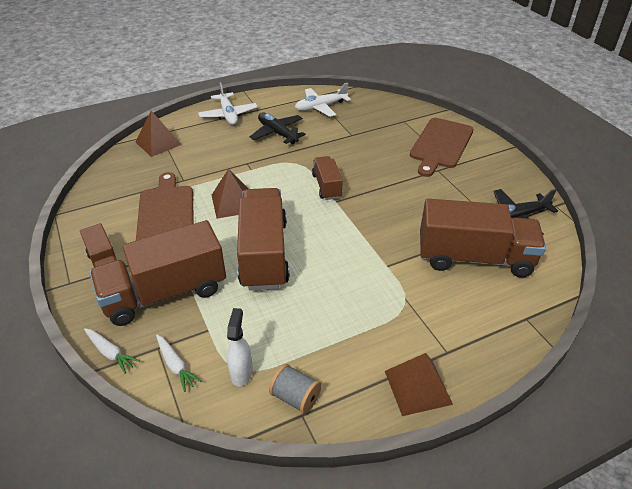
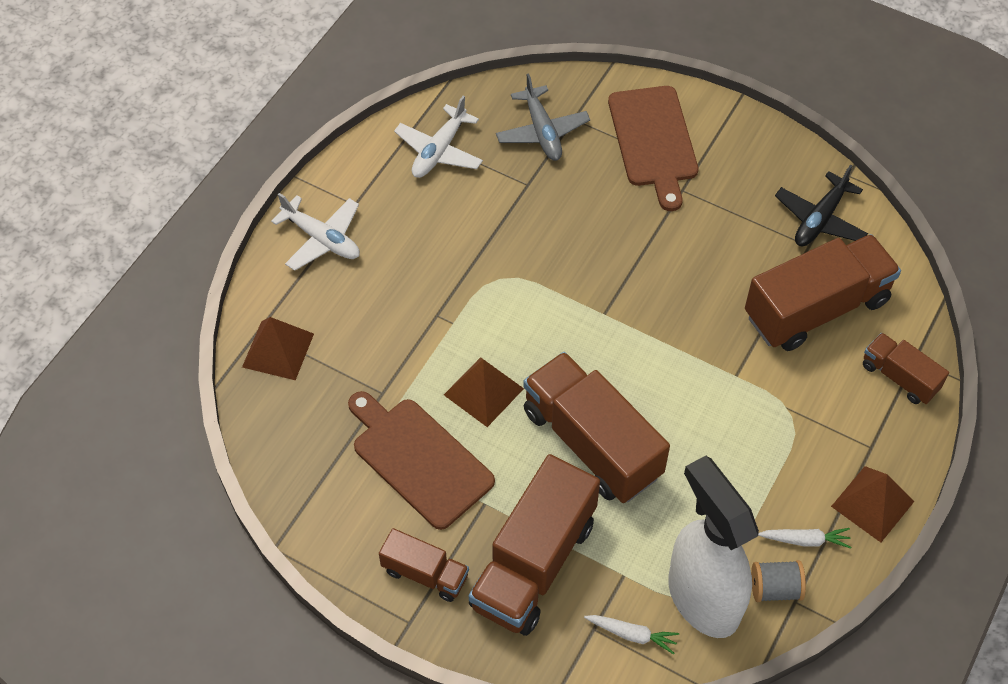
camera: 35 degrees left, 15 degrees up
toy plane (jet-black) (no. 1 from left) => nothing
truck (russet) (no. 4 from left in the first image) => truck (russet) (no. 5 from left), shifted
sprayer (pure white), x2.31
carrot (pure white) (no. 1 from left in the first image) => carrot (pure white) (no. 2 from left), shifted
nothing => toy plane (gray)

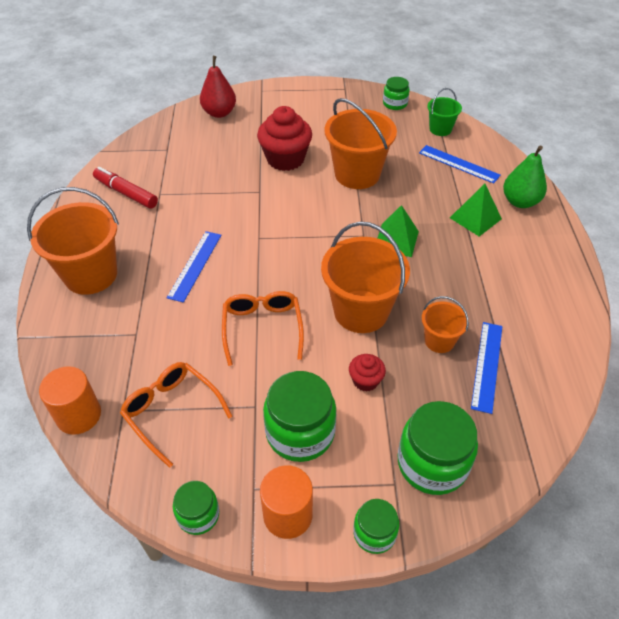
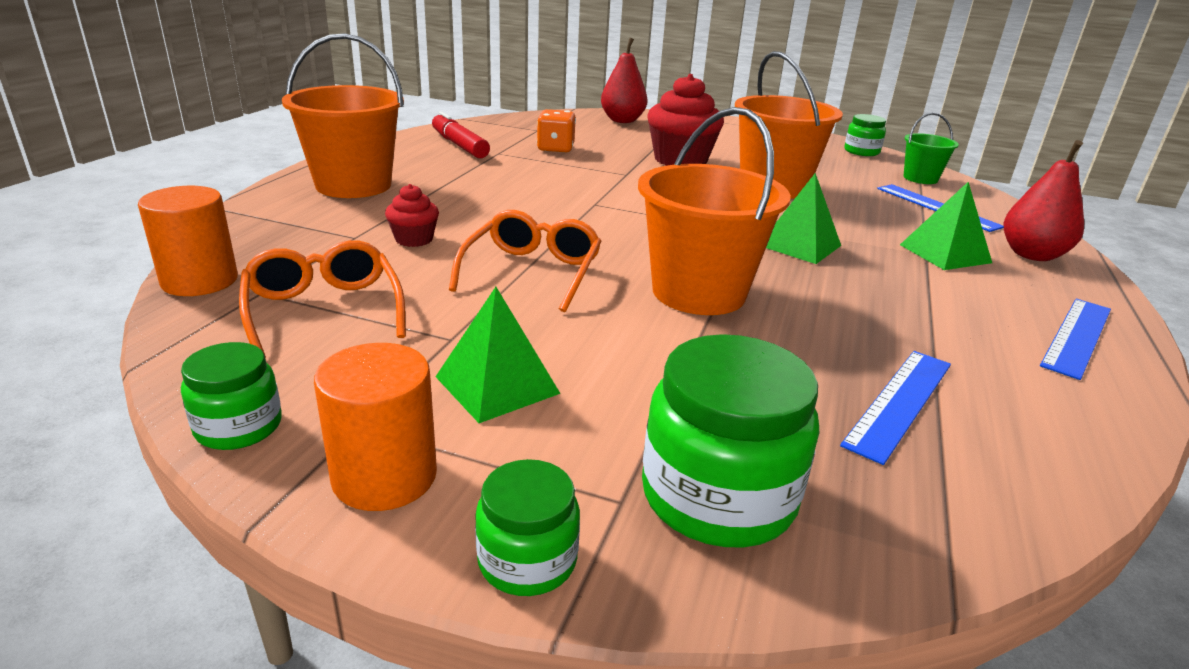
camera: 20 degrees right, 20 degrees down
pear fruit (leaf-green) => pear fruit (crimson) (no. 2 from left)
measuring stick (blue) (no. 1 from left in the first image) => measuring stick (blue) (no. 3 from left), shifted
bucket (bright orange) (no. 4 from left) => nothing
cupcake (crimson) (no. 2 from left in the first image) => cupcake (crimson) (no. 1 from left), shifted
jam jar (leaf-green) (no. 2 from left) => solid pyramid (leaf-green) (no. 1 from left)
nothing => game die (bright orange)

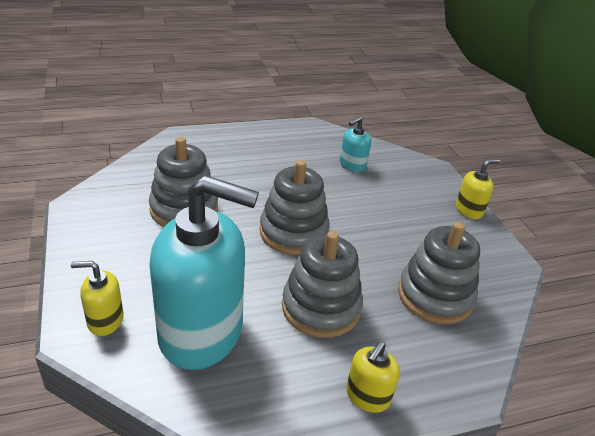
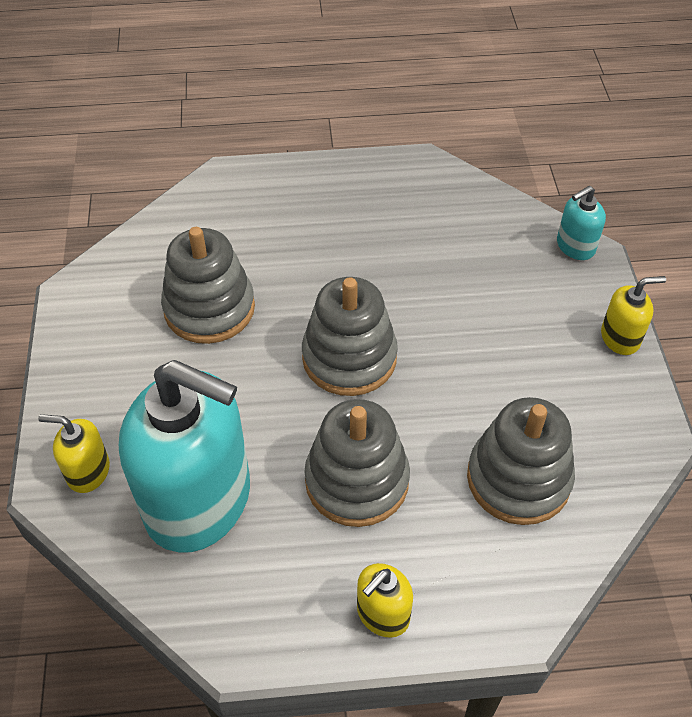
camera: 15 degrees right, 15 degrees up
soap pump (teal) (no. 2 from left), shifted

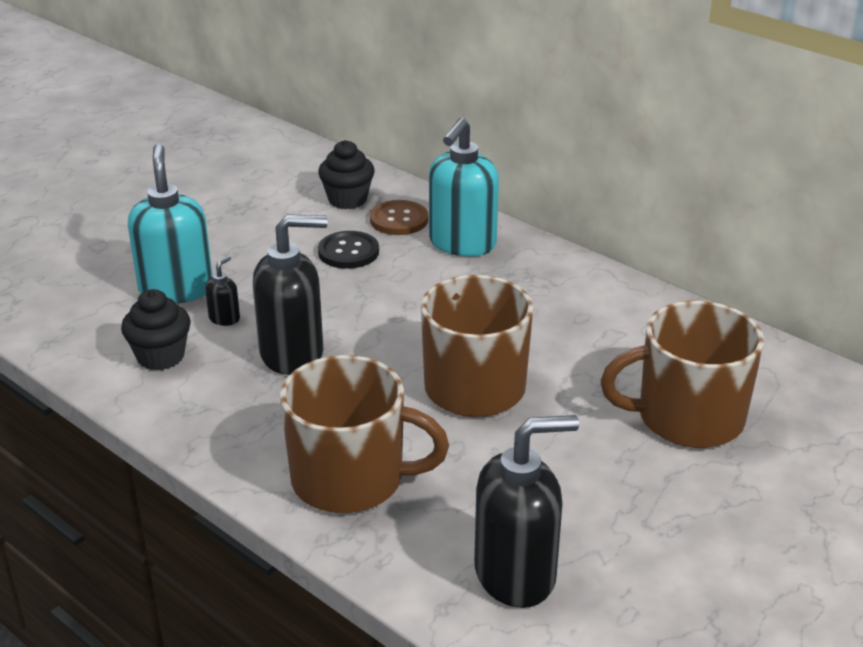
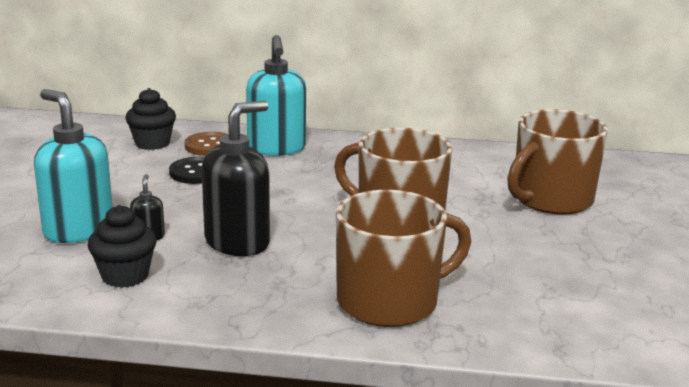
camera: 35 degrees left, 10 degrees down
soap pump (jet-black) (no. 3 from left) => nothing

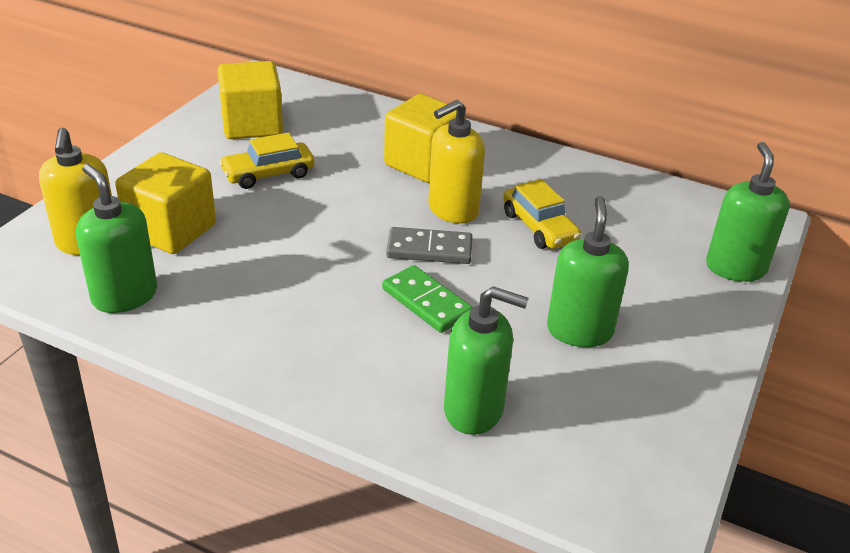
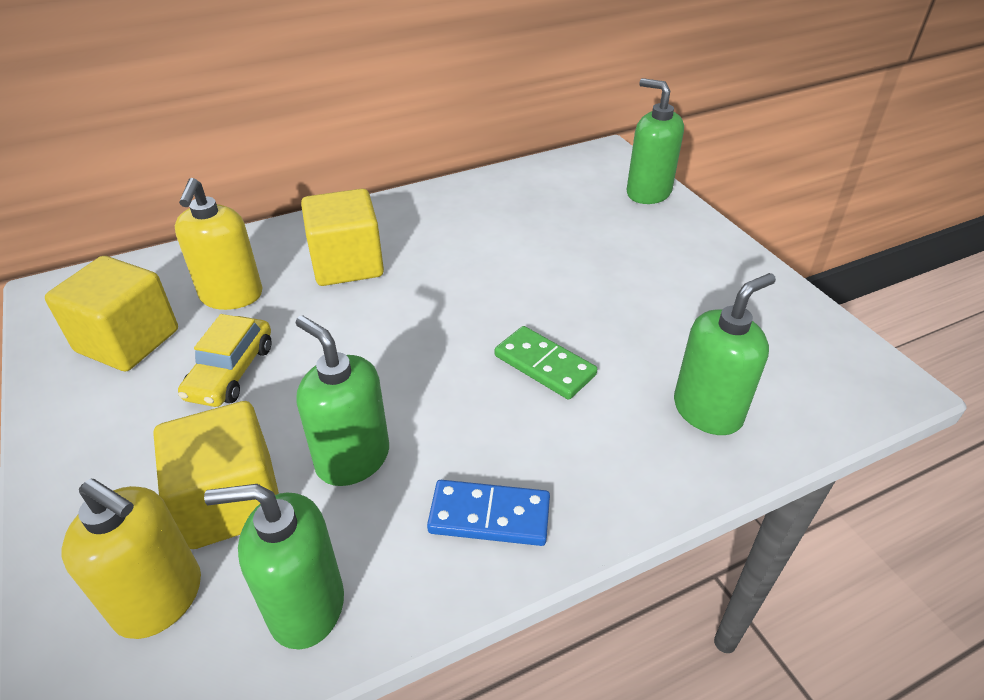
camera: 50 degrees left, 5 degrees up
soap pump (golden) (no. 2 from left), shifted
car (golden) (no. 2 from left) => nothing
soap pump (leaf-green) (no. 3 from left in the first image) => soap pump (leaf-green) (no. 2 from left), shifted
domino tile (gray) => nothing
domino tile (leaf-green), 45 degrees clockwise
nothing => domino tile (blue)

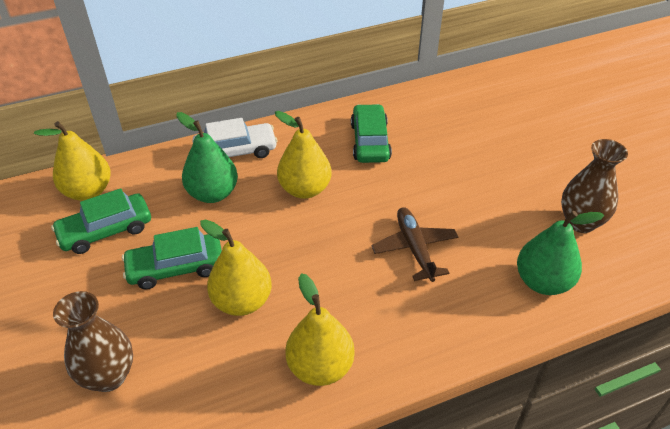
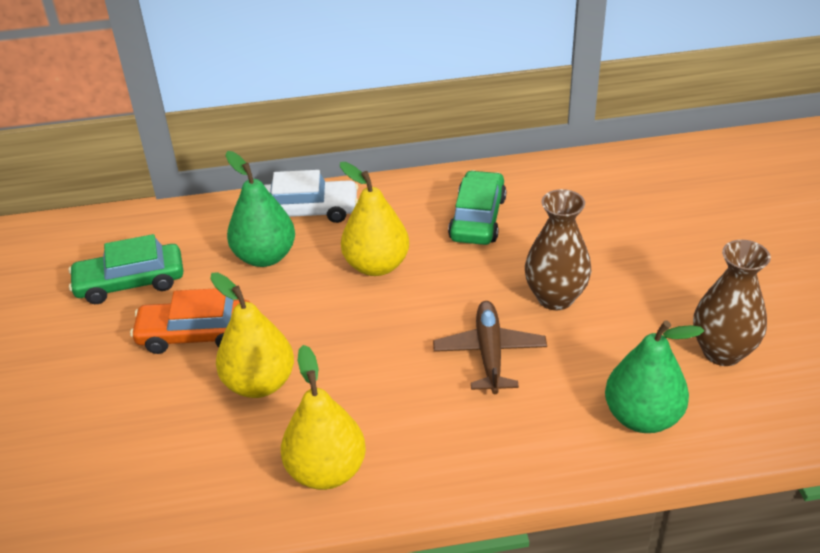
camera: 15 degrees right, 5 degrees down
pear fruit (golden) (no. 1 from left) => nothing
car (leaf-green) (no. 2 from left) => car (bright orange)
flower vase (russet) (no. 1 from left), shifted

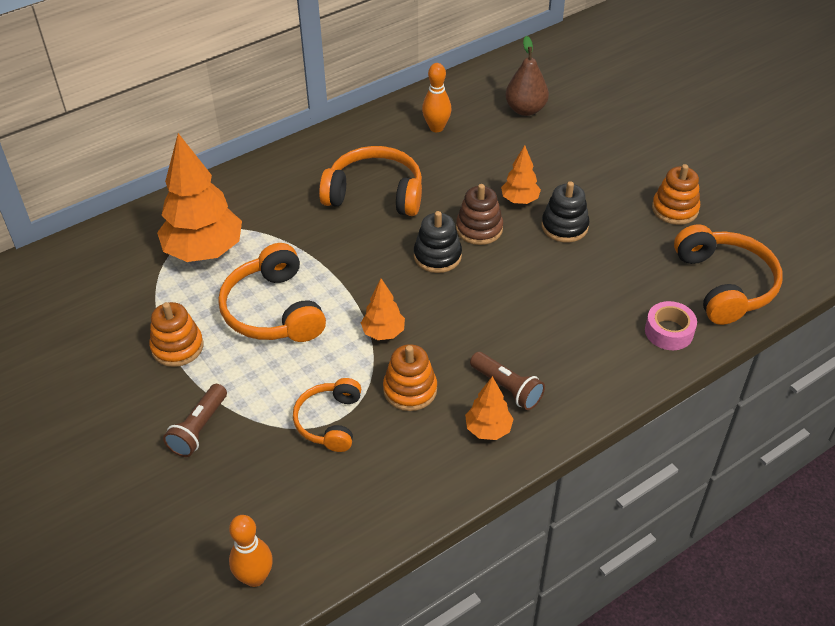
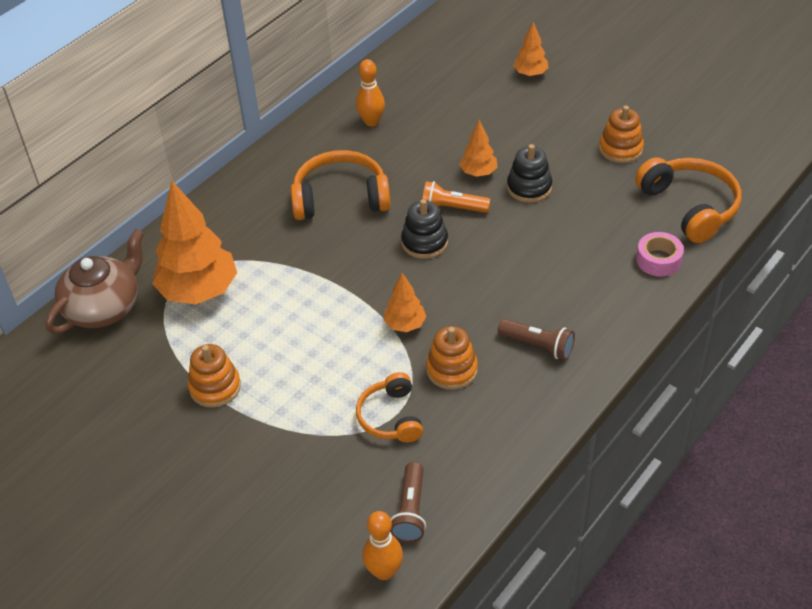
camera: 15 degrees left, 0 degrees up
pear fruit (russet) => nothing
stacking toy (russet) => torch (bright orange)
headphones (bright orange) (no. 1 from left) => nothing
fir tree (bright orange) (no. 3 from left in the first image) => fir tree (bright orange) (no. 4 from left), shifted
torch (russet) (no. 1 from left), shifted
nothing => tea pot (russet)

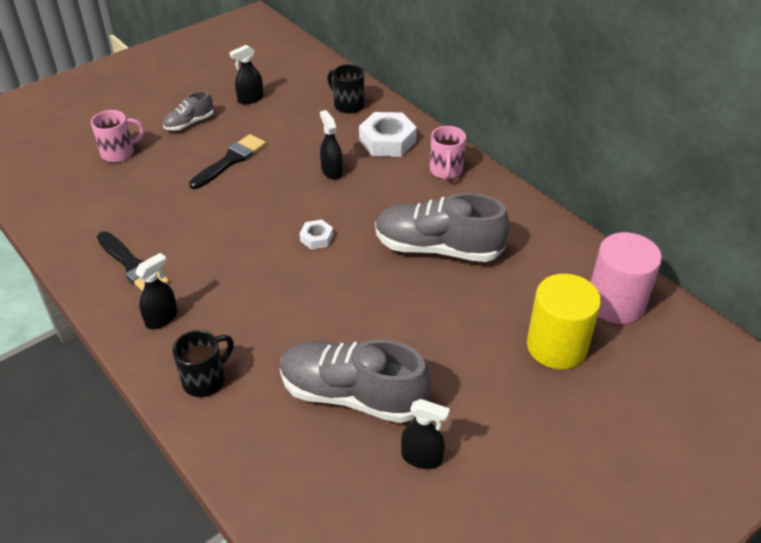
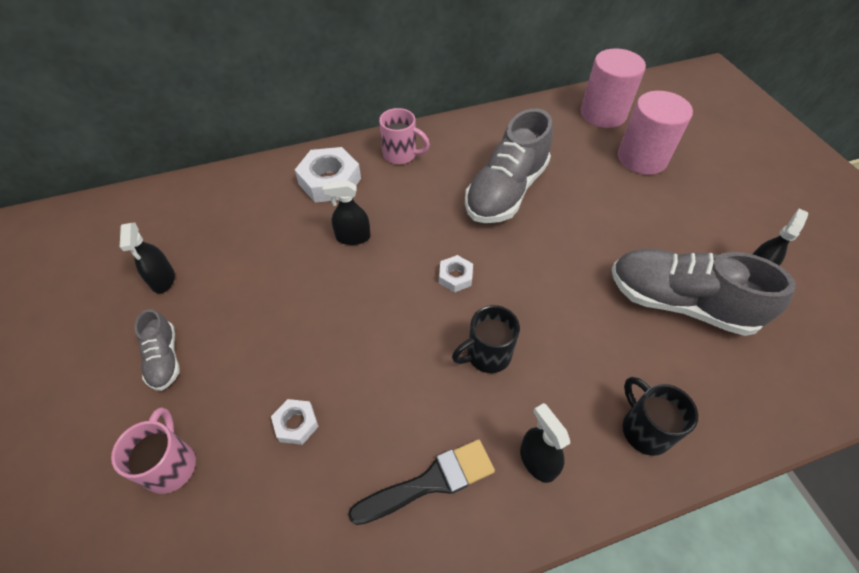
camera: 70 degrees left, 10 degrees up
coffee mug (jet-black) (no. 2 from left in the first image) => coffee mug (jet-black) (no. 1 from left), shifted
brush (jet-black) (no. 2 from left) => nothing
cylinder (golden) => cylinder (rose-pink) (no. 2 from left)
shoe (gray) (no. 2 from left in the first image) => shoe (gray) (no. 3 from left), 75 degrees clockwise
nothing => hexagon nut (pure white) (no. 1 from left)

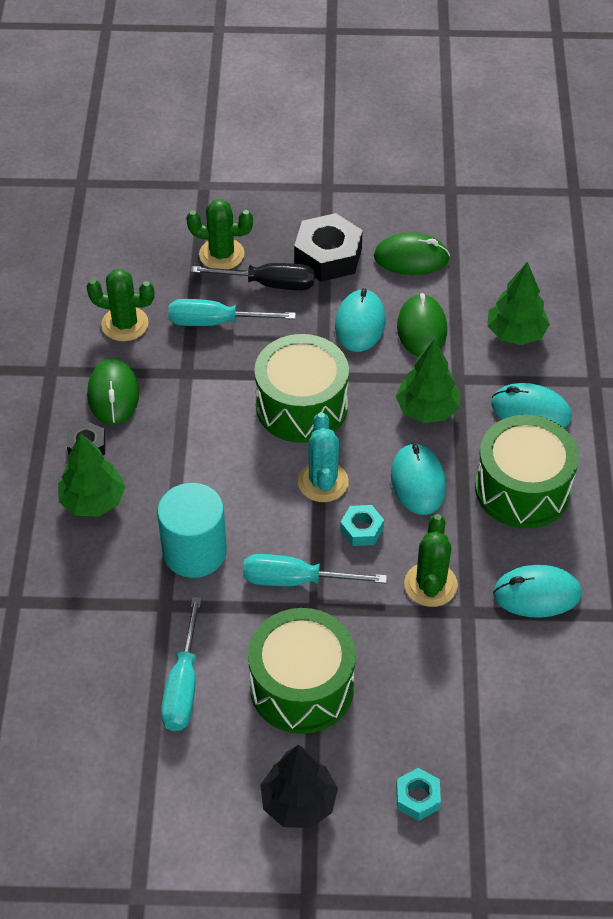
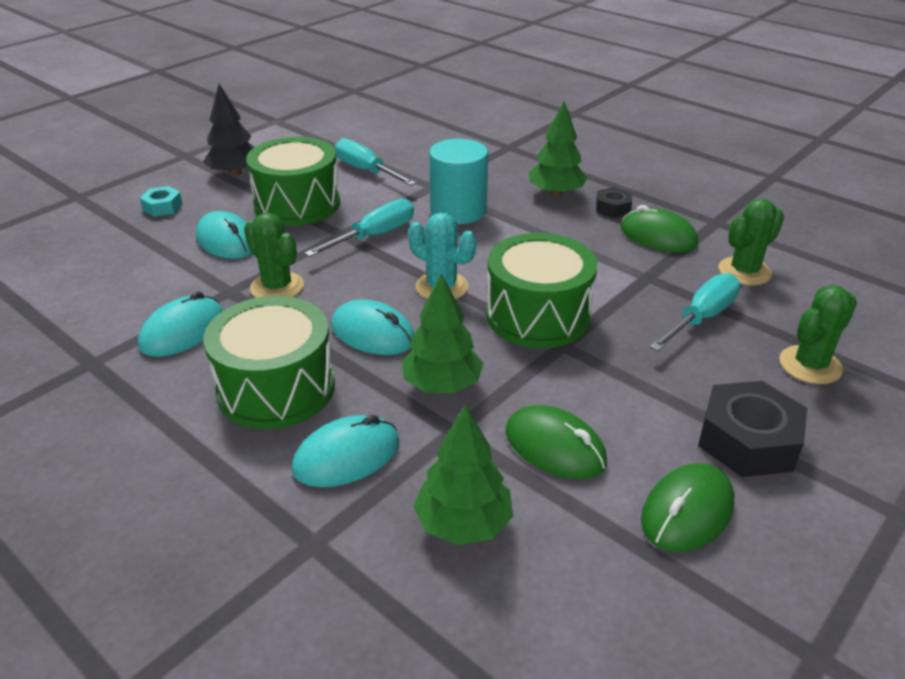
camera: 130 degrees right, 15 degrees down
hand screwdriver (jet-black) => nothing
computer mouse (teal) (no. 1 from left in the first image) => computer mouse (teal) (no. 2 from left), shifted
hexagon nut (teal) (no. 1 from left) => nothing

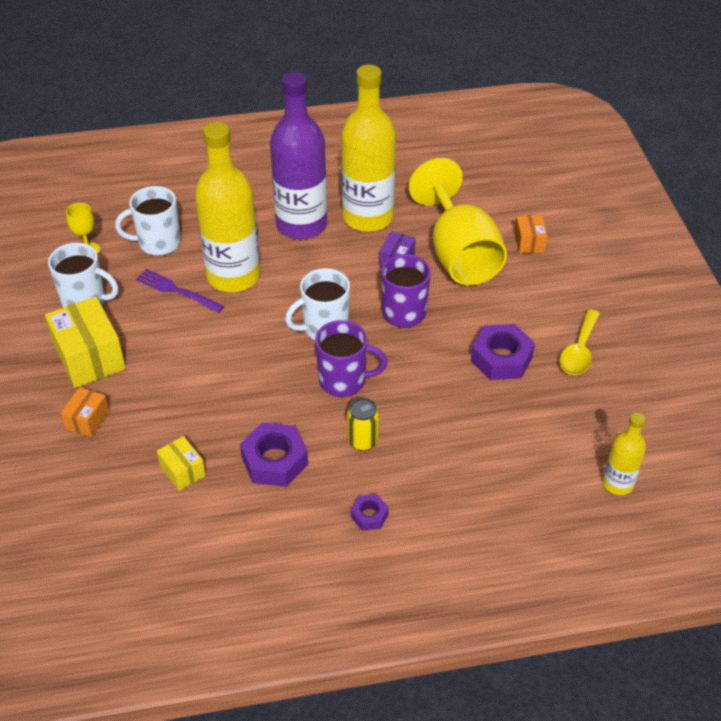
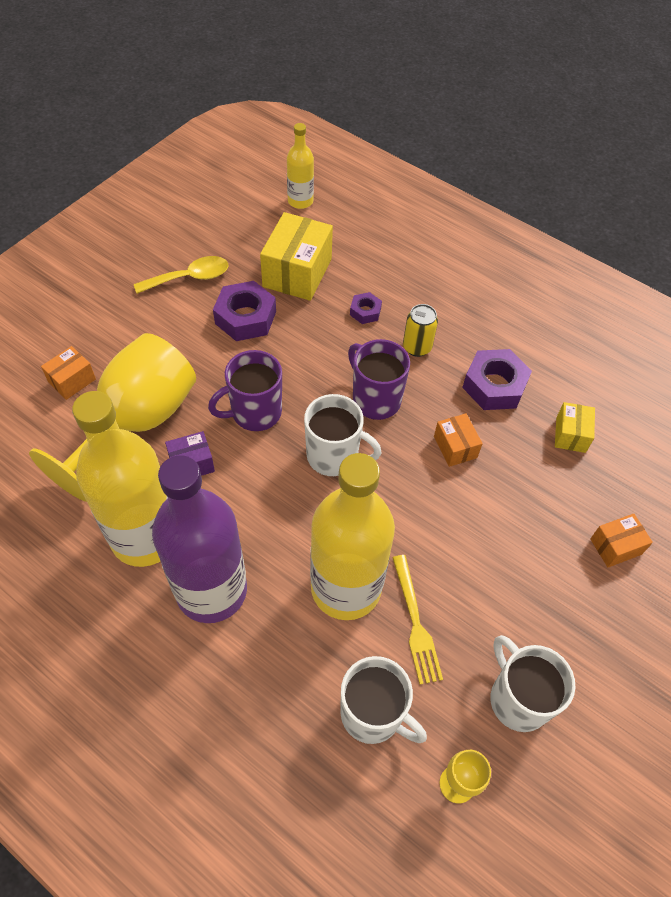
camera: 135 degrees left, 10 degrees up
dinner fork (purple) => dinner fork (golden)
parcel (golden) (no. 1 from left), shifted
hexagon nut (purple) (no. 2 from left), shifted
nothing => parcel (bright orange) (no. 2 from left)

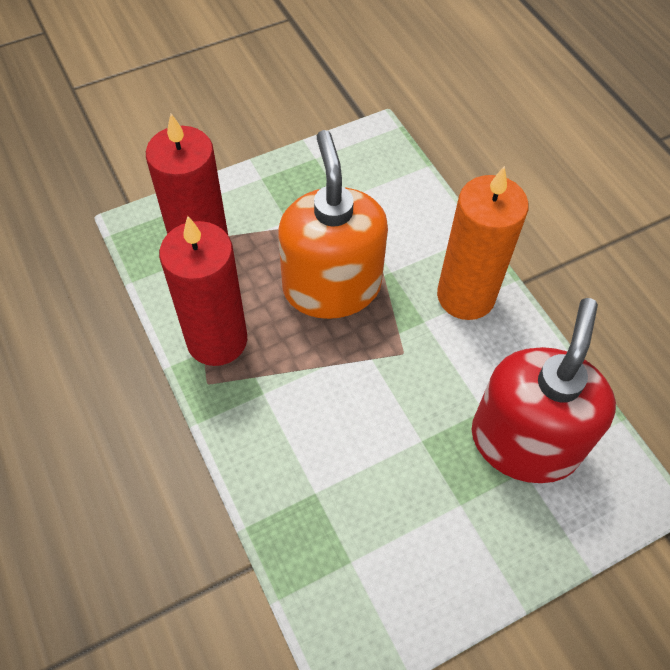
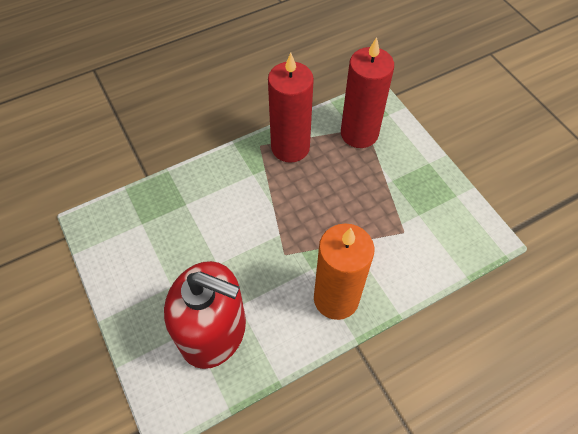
camera: 90 degrees right, 0 degrees up
soap pump (bright orange) => nothing

